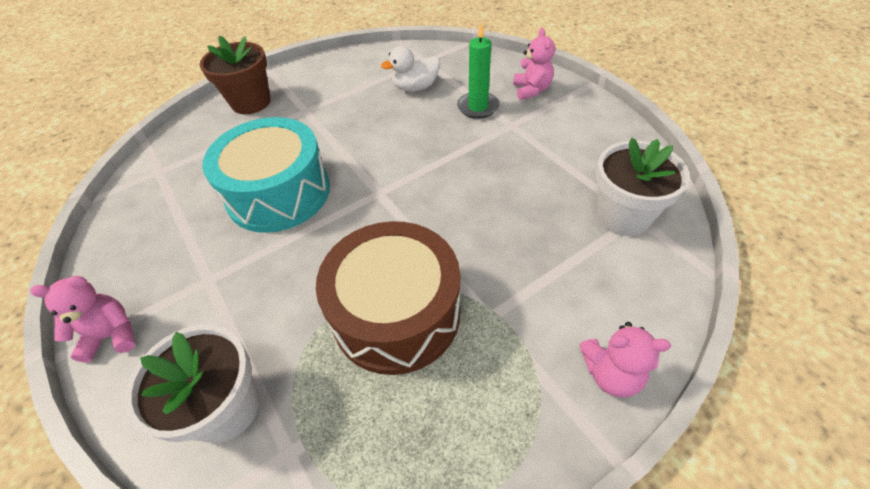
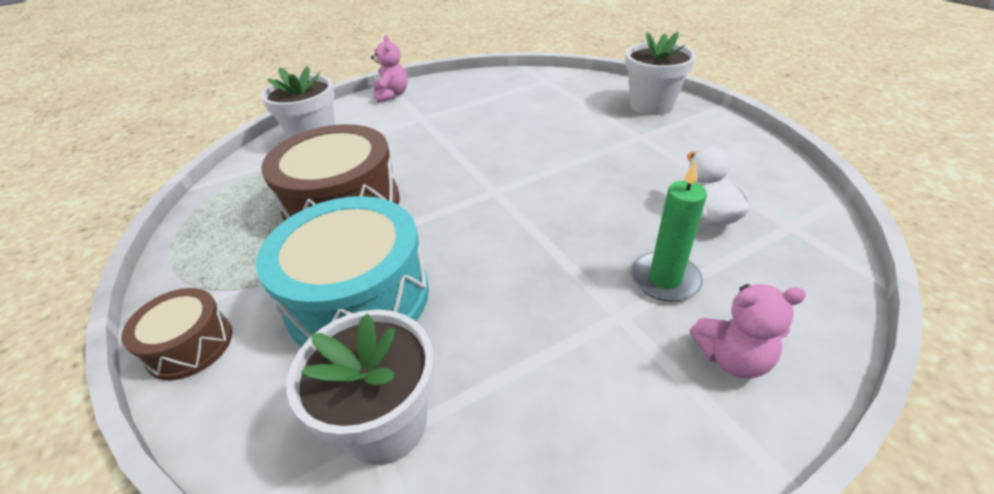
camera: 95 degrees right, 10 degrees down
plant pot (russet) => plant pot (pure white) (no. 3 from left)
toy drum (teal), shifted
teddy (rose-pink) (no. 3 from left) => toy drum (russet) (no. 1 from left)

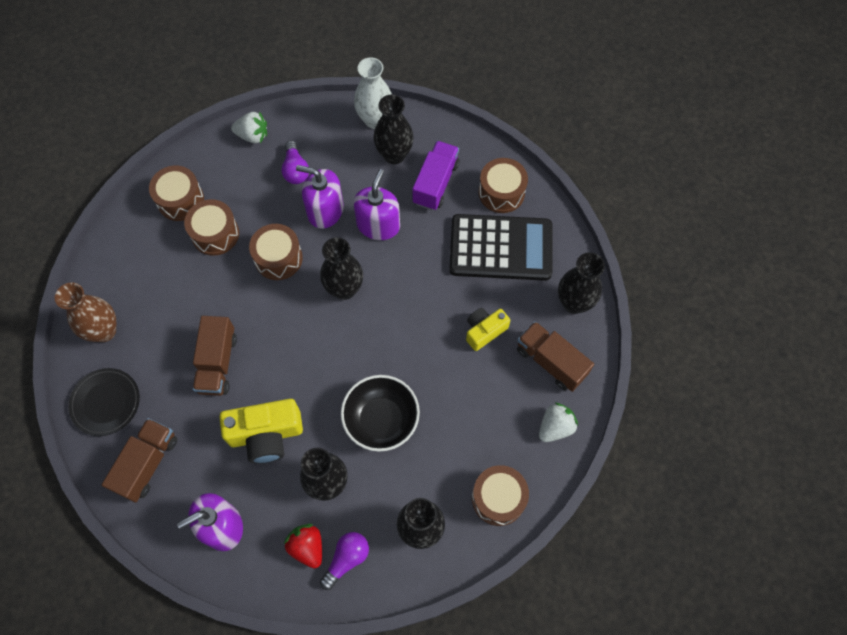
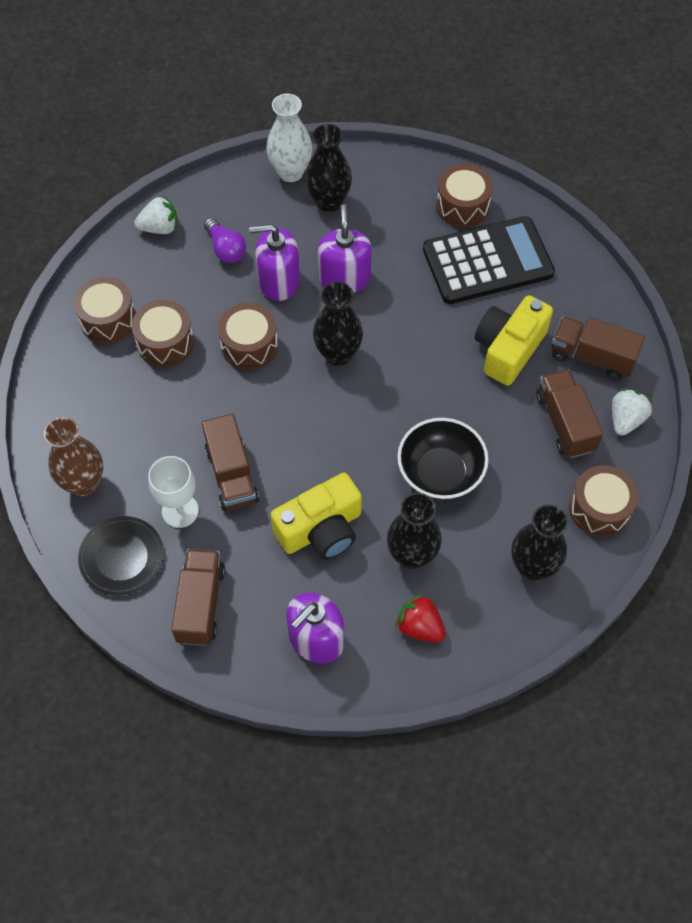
camera: 20 degrees left, 5 degrees down
truck (purple) => nothing
flower vase (jet-black) (no. 5 from left) => nothing
photo camera (golden) (no. 2 from left), x1.62
lightbulb (purple) (no. 2 from left) => nothing
nothing => truck (russet) (no. 3 from left)
nothing => chalice (pure white)

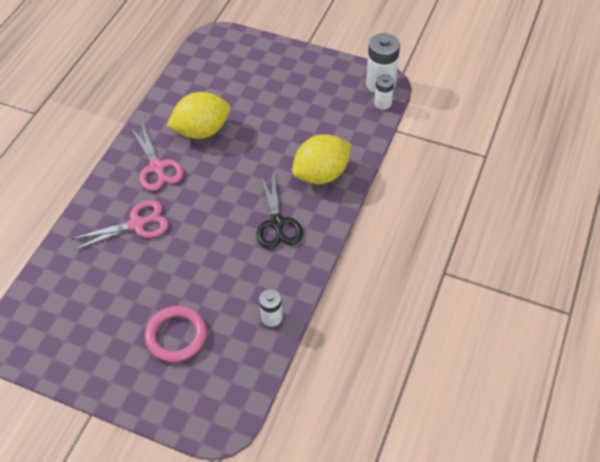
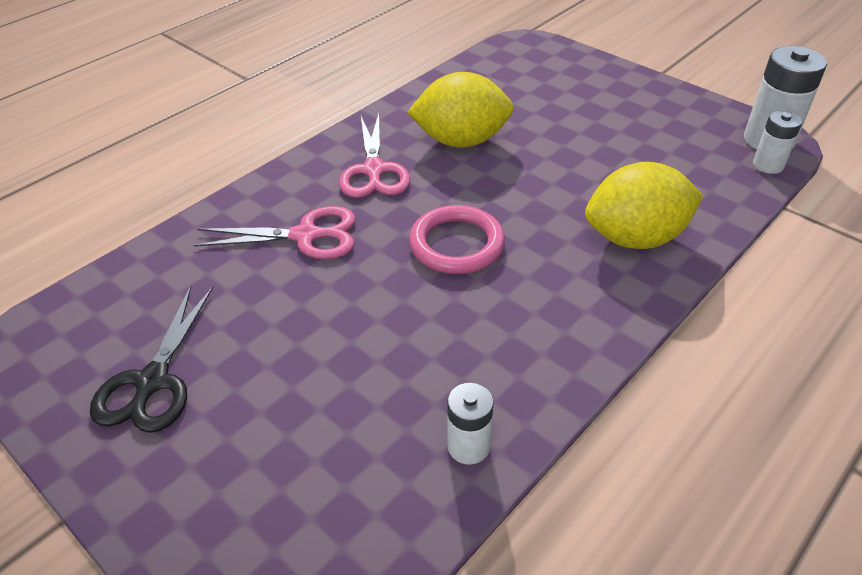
camera: 20 degrees right, 10 degrees down
scissors (jet-black), shifted
ring (rose-pink), shifted

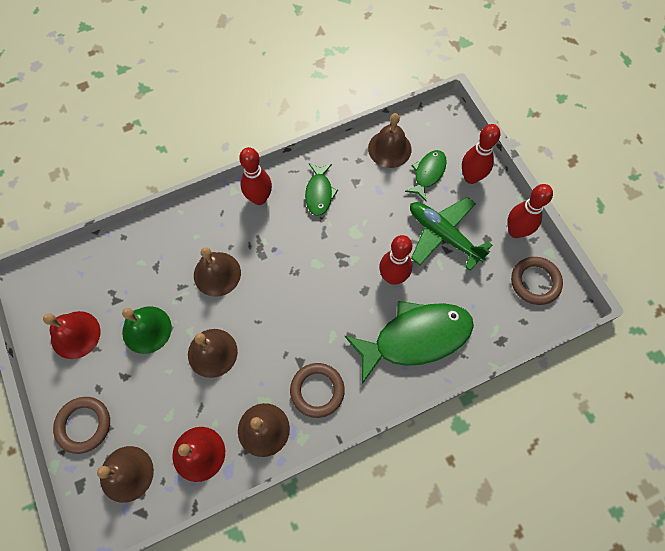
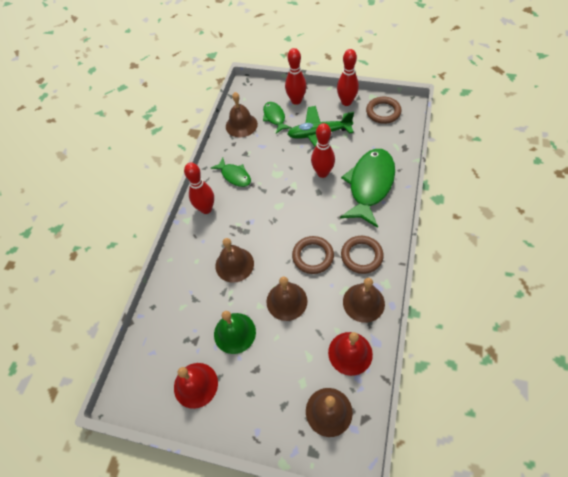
camera: 45 degrees left, 10 degrees down
ring (russet) (no. 1 from left), shifted

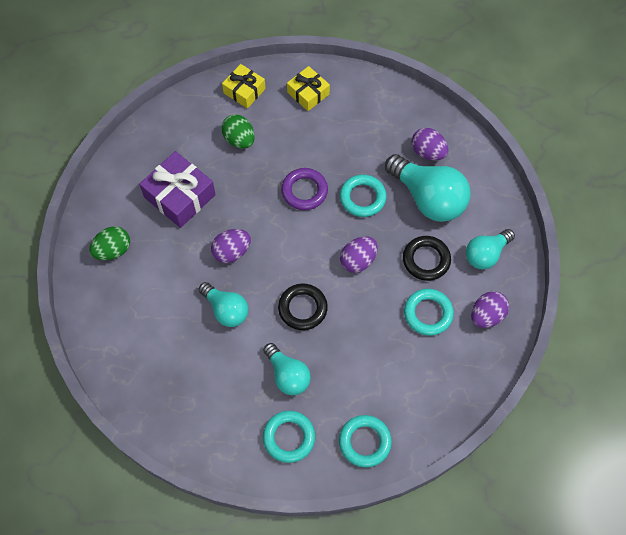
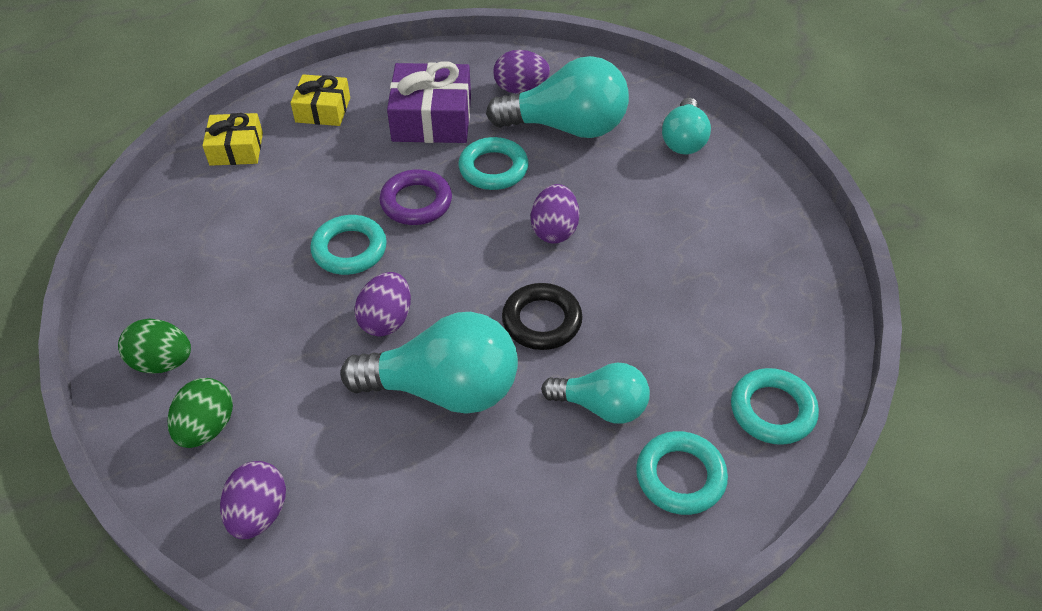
camera: 40 degrees left, 15 degrees down
egg (leaf-green) (no. 2 from left in the first image) => egg (leaf-green) (no. 1 from left), shifted
present (purple), shifted
ring (jet-black) (no. 2 from left) => nothing
lightbulb (teal) (no. 1 from left), x1.66
ring (teal) (no. 4 from left in the first image) => ring (teal) (no. 1 from left), shifted
egg (purple) (no. 4 from left in the first image) => egg (purple) (no. 1 from left), shifted

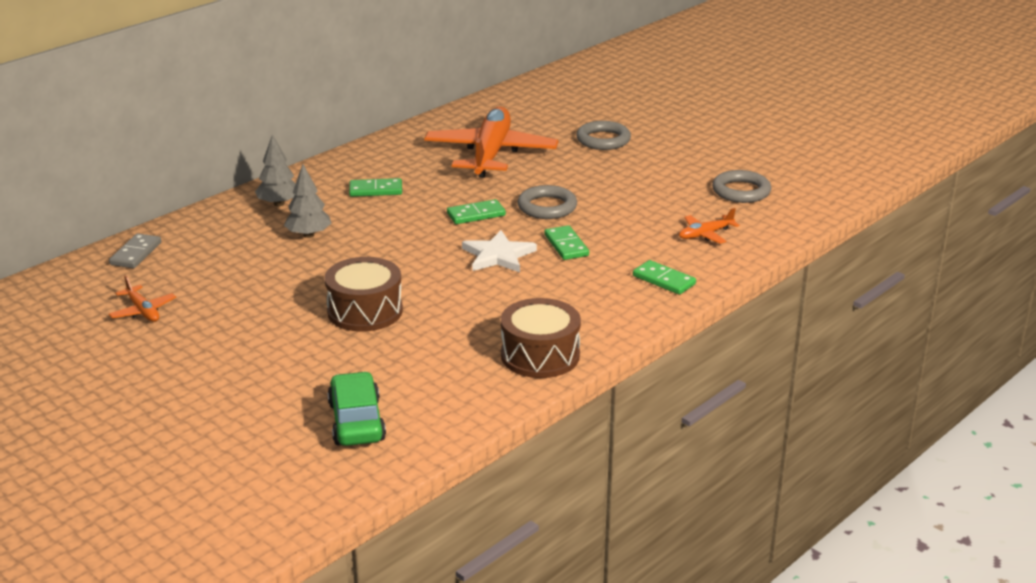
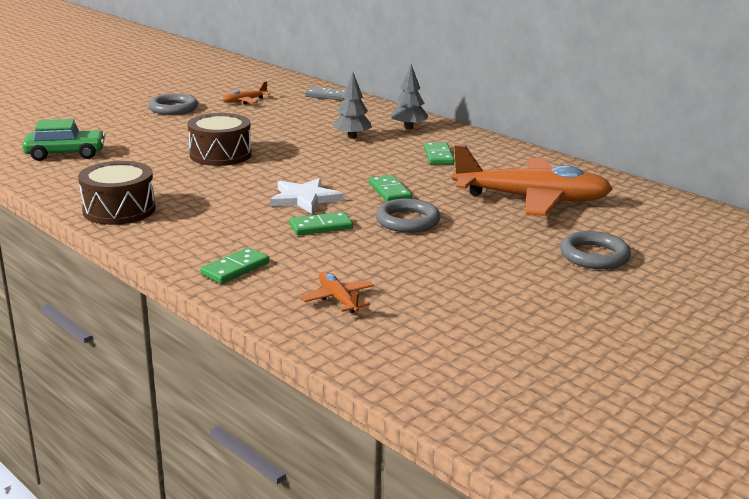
camera: 90 degrees right, 5 degrees down
ring (gray) (no. 3 from left in the first image) => ring (gray) (no. 1 from left), shifted

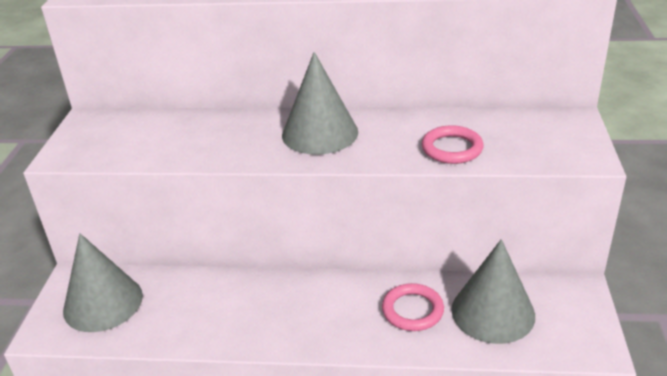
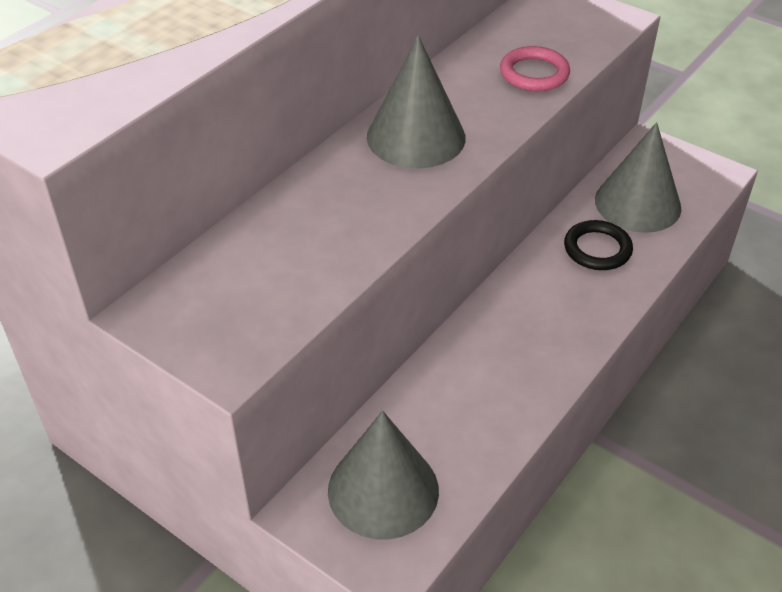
camera: 60 degrees left, 10 degrees up
ring (rose-pink) (no. 1 from left) => ring (jet-black)

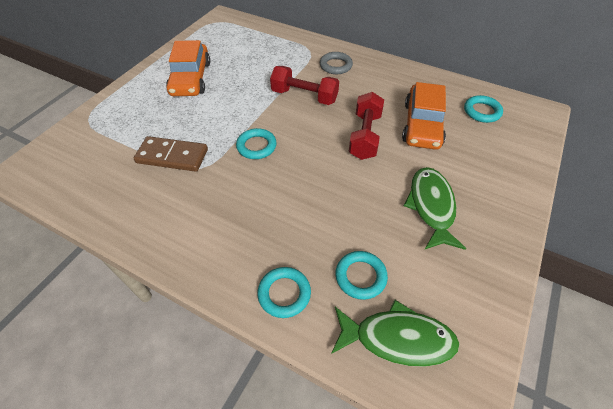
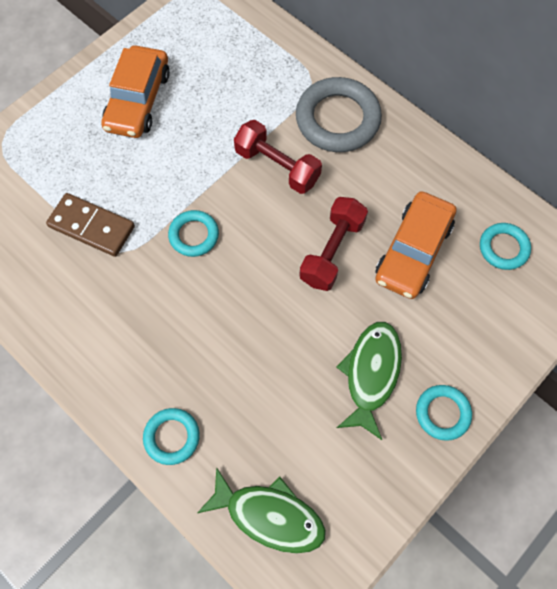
camera: 15 degrees right, 15 degrees up
ring (gray), x1.82
ring (teal) (no. 3 from left), shifted

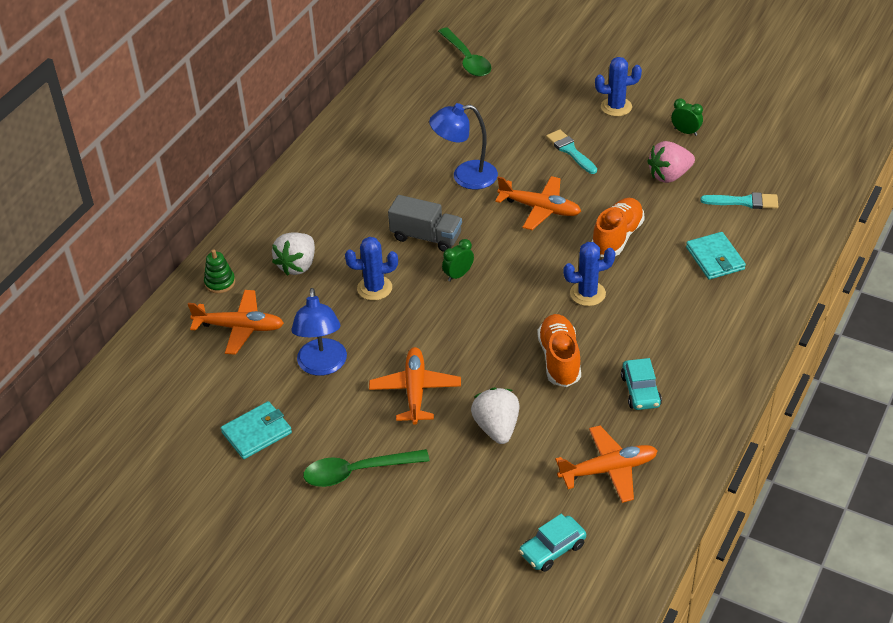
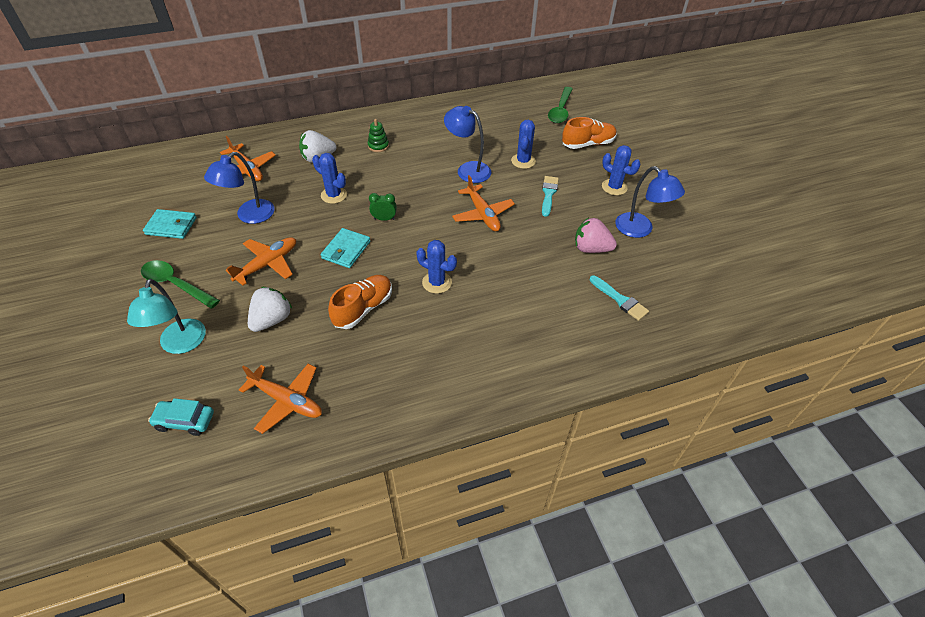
camera: 40 degrees right, 5 degrees up
bedside clock (leaf-green) (no. 2 from left) => desk lamp (blue) (no. 3 from left)
truck (gray) => nothing
shoe (bright orange) (no. 2 from left), shifted
wallet (teal) (no. 2 from left), shifted
stacking toy (leaf-green), shifted
car (teal) (no. 2 from left) => nothing
nothing => cactus (blue) (no. 3 from left)
nothing => desk lamp (teal)

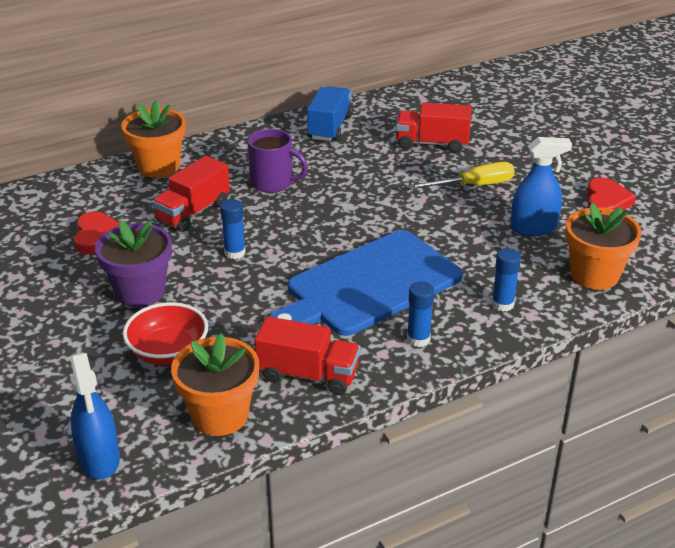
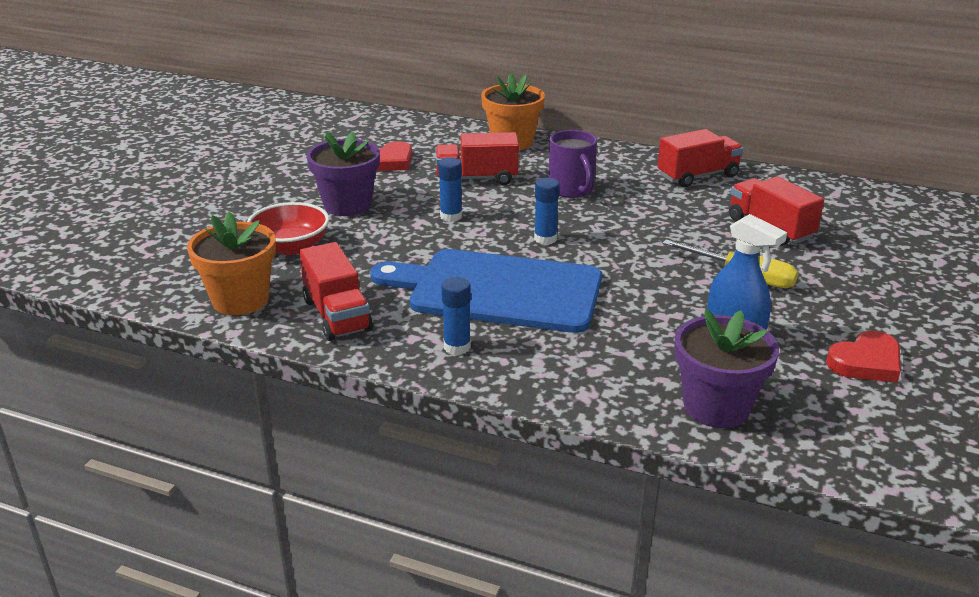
camera: 50 degrees right, 5 degrees down
truck (blue) => truck (crimson) (no. 3 from left)
plant pot (bright orange) (no. 3 from left) => plant pot (purple) (no. 2 from left)
glue (blue) (no. 3 from left), shifted
sprayer (blue) (no. 1 from left) => nothing

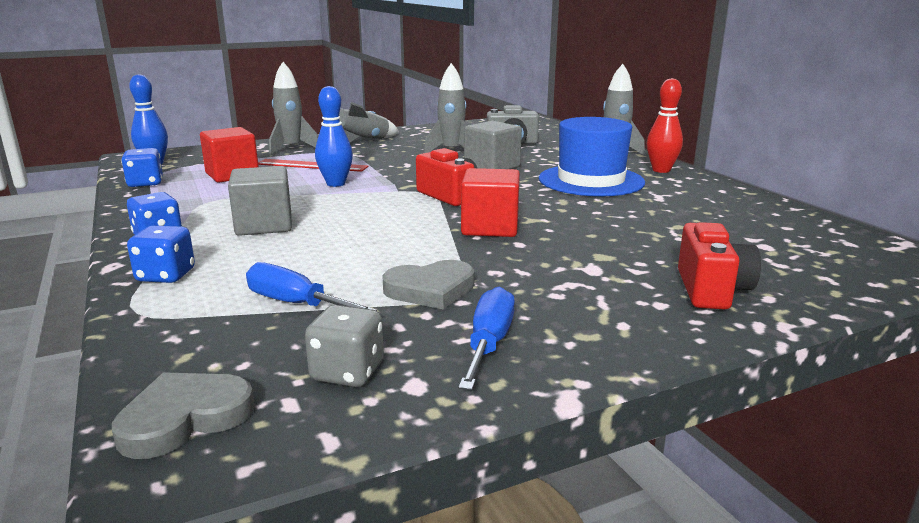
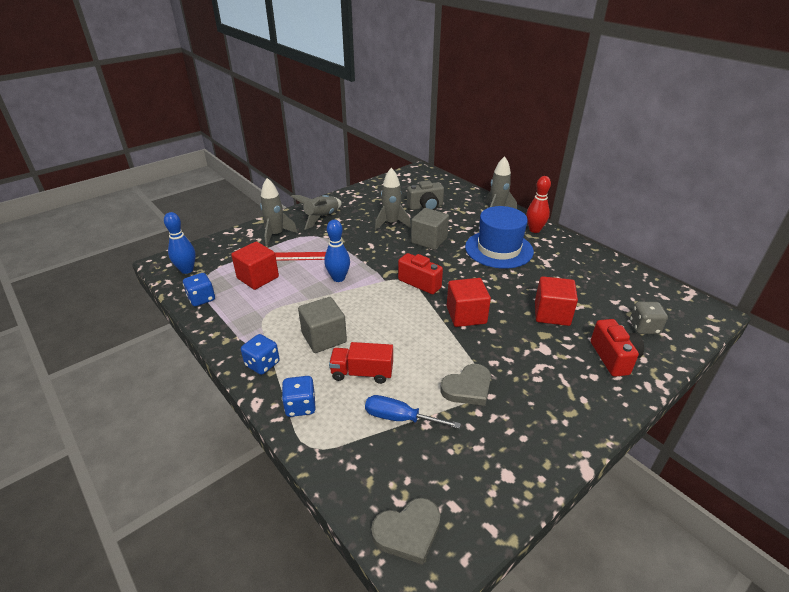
camera: 15 degrees left, 15 degrees up
hand screwdriver (blue) (no. 2 from left) => nothing
game die (gray), shifted
love heart (gray) (no. 1 from left), 150 degrees counterclockwise
nothing => solid cube (crimson) (no. 3 from left)
nothing => truck (crimson)

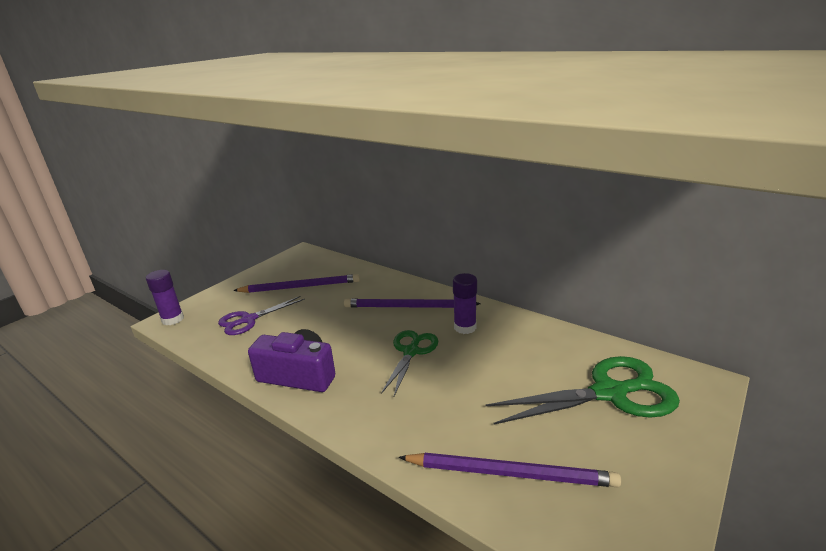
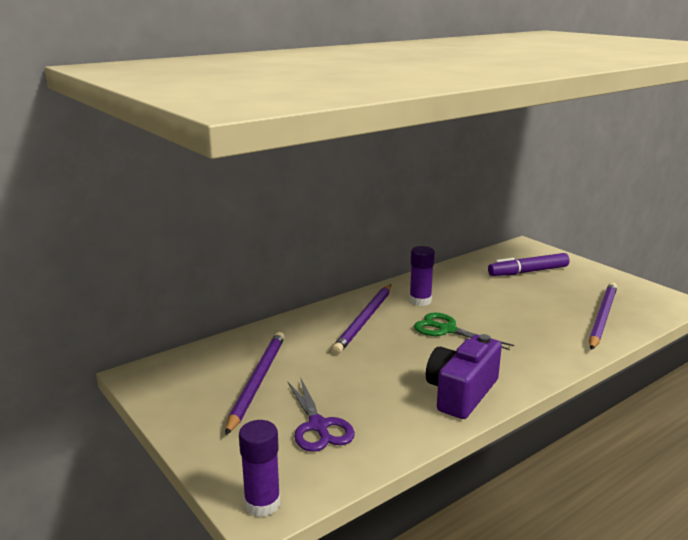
camera: 75 degrees left, 5 degrees down
scissors (leaf-green) (no. 2 from left) => marker (purple)

